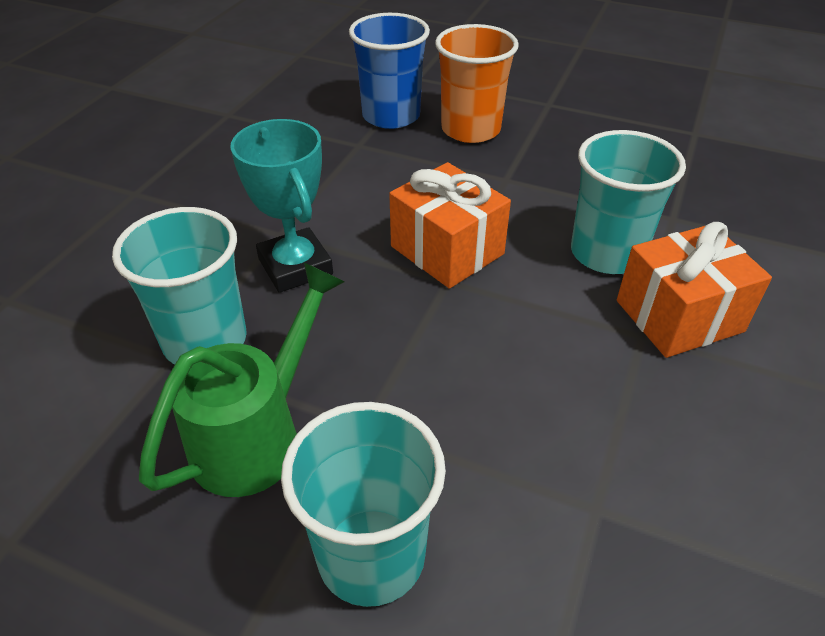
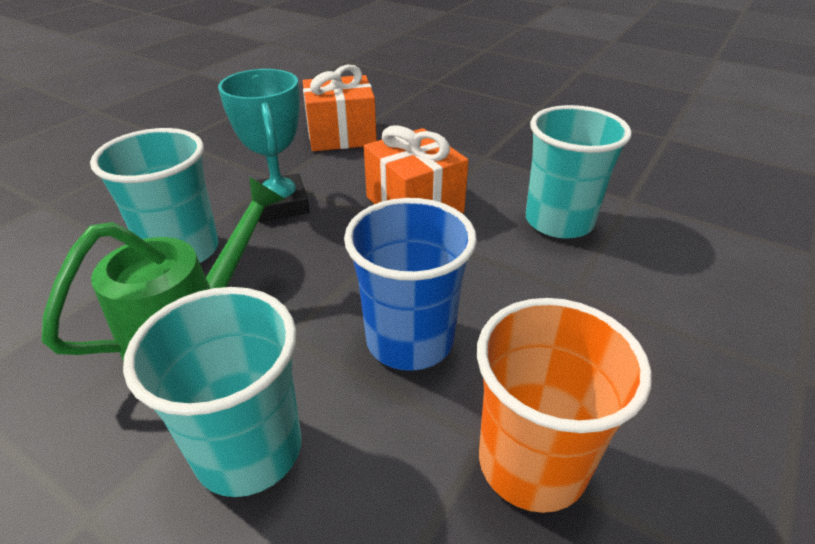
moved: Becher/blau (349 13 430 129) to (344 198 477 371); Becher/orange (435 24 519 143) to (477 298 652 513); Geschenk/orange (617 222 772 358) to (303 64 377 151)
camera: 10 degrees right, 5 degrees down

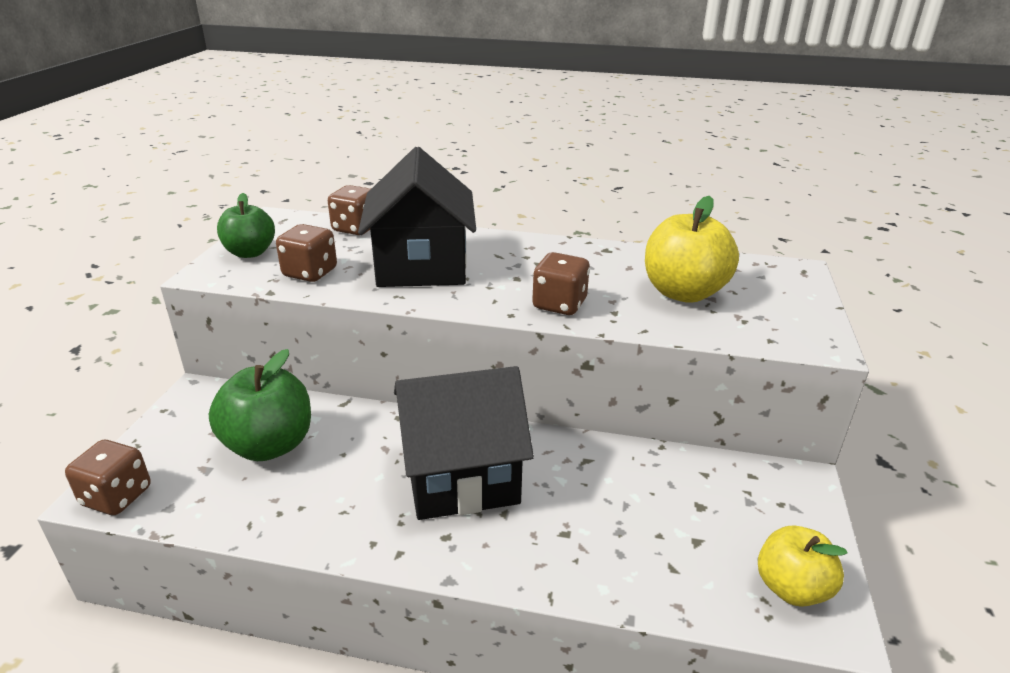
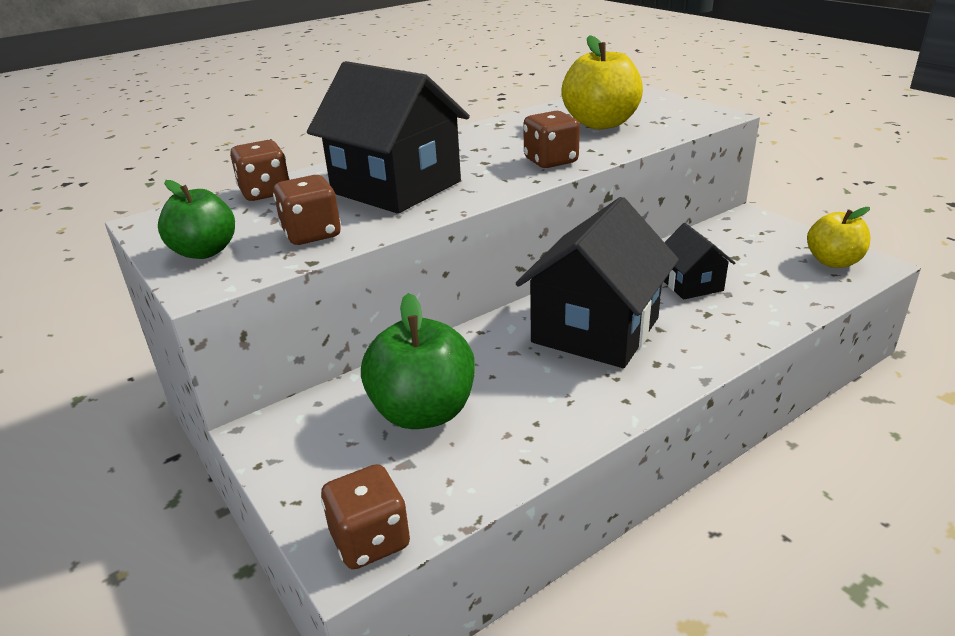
added: Haus/schwarz (664 223 735 300)
camera: 45 degrees left, 0 degrees up

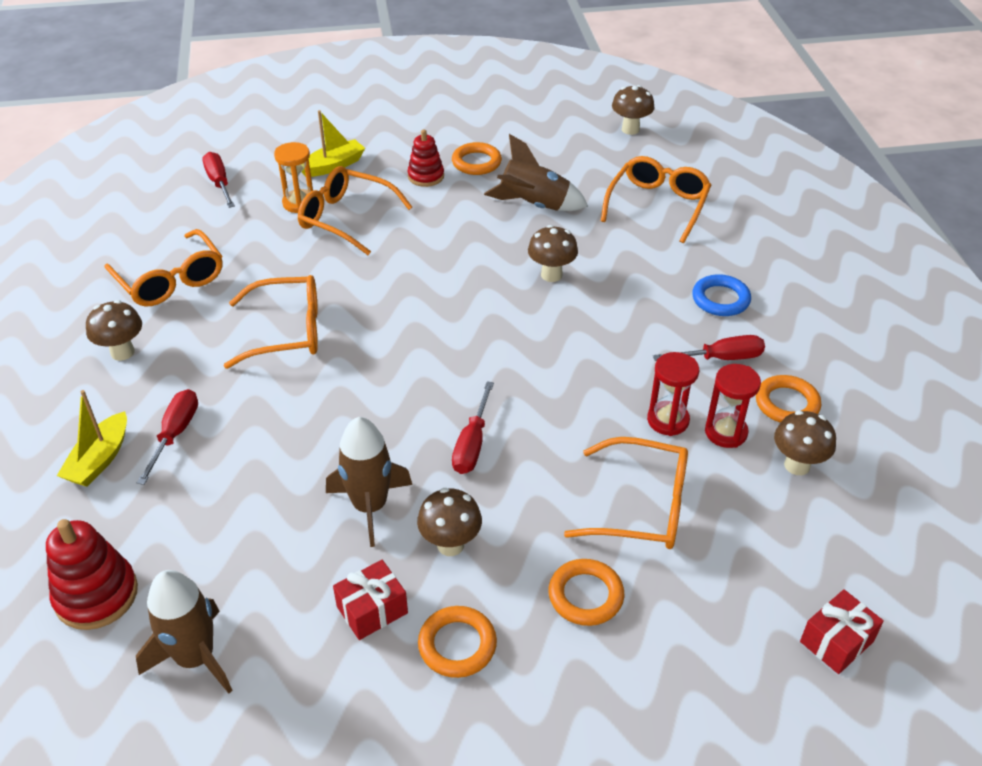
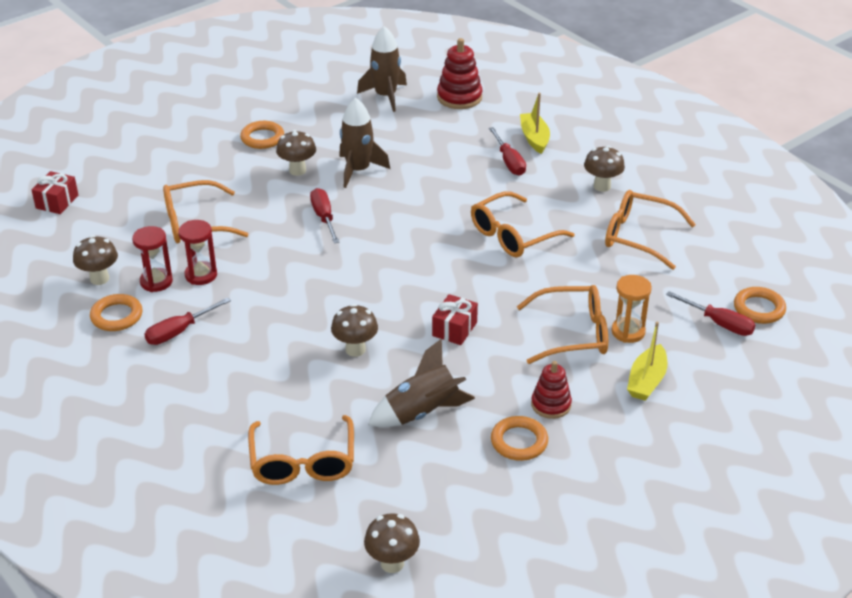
removed: Ring/blau (692 274 751 316)
moved: Ring/orange (548 559 624 626) to (734 287 786 324); Geschenk/rot (333 560 408 640) to (432 294 478 345)
camera: 150 degrees right, 5 degrees down

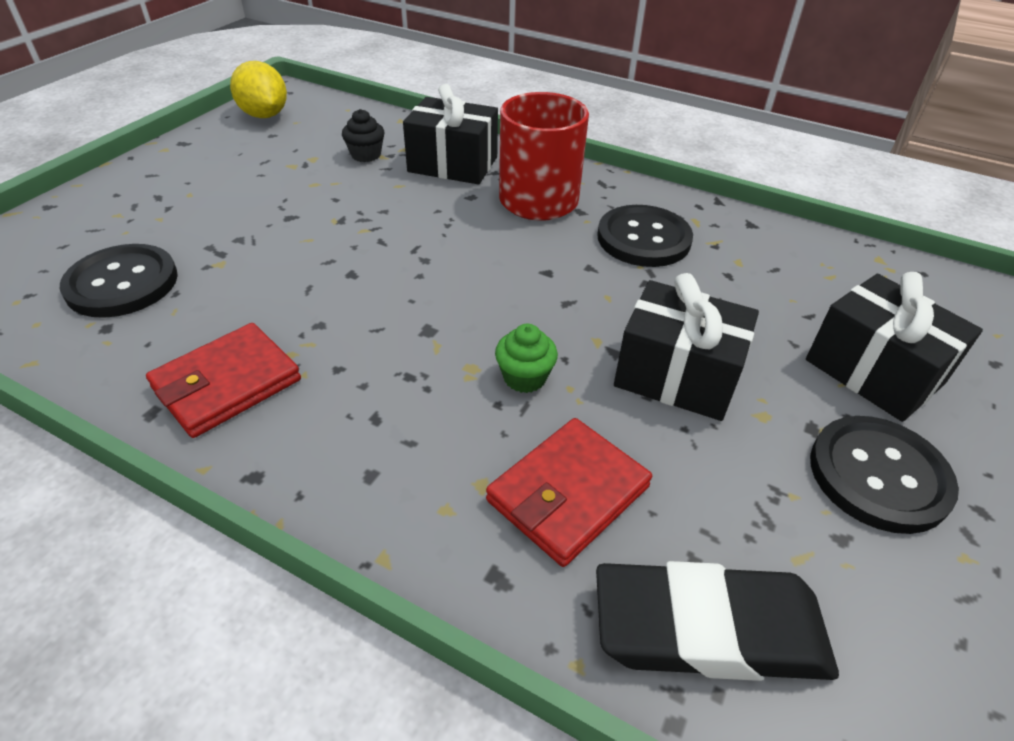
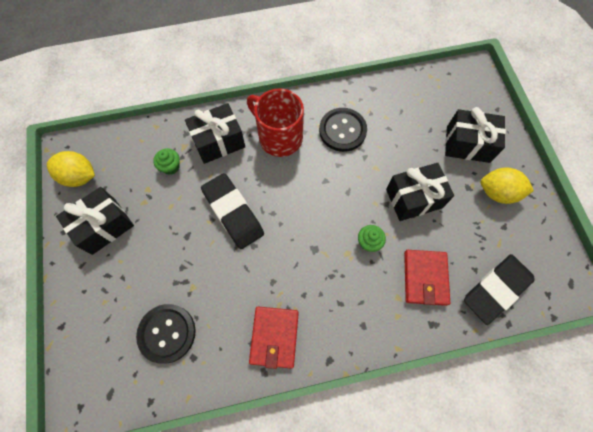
added: Radiergummi/schwarz (201 173 264 249); Geschenk/schwarz (56 187 134 255)
replaced: Knopf/schwarz (810 416 959 534) to Zitrone/gelb (481 168 534 204)
recoloured: Muffin/schwarz (342 109 385 162) to Muffin/grün (153 148 180 175)
camera: 40 degrees left, 25 degrees up

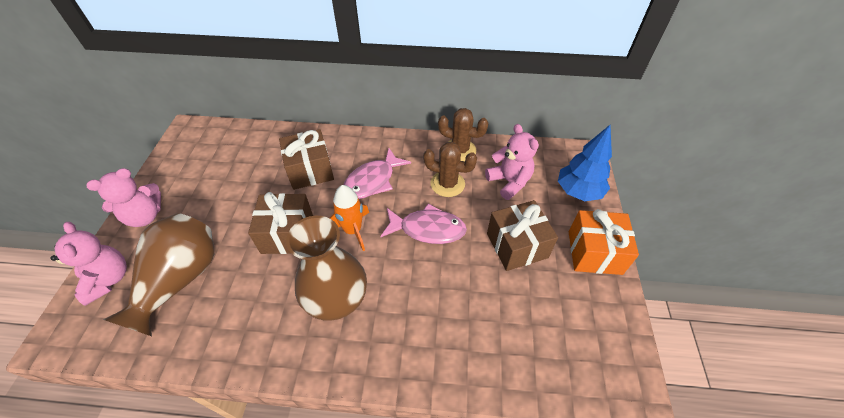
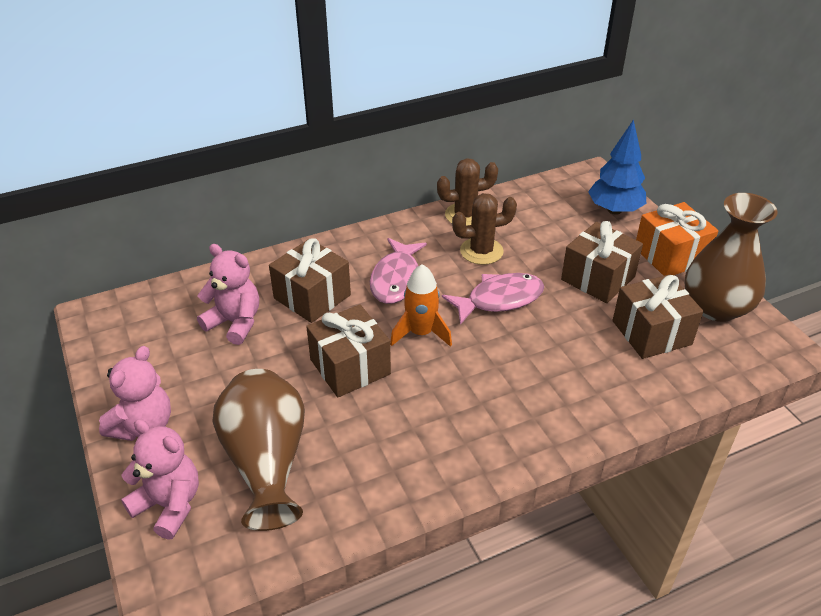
added: Geschenk/braun (613 274 703 359)
moved: Teddybär/rosa (485 124 539 200) to (197 244 259 345); Vase/braun (286 216 367 321) to (685 193 778 322)
camera: 30 degrees left, 10 degrees down

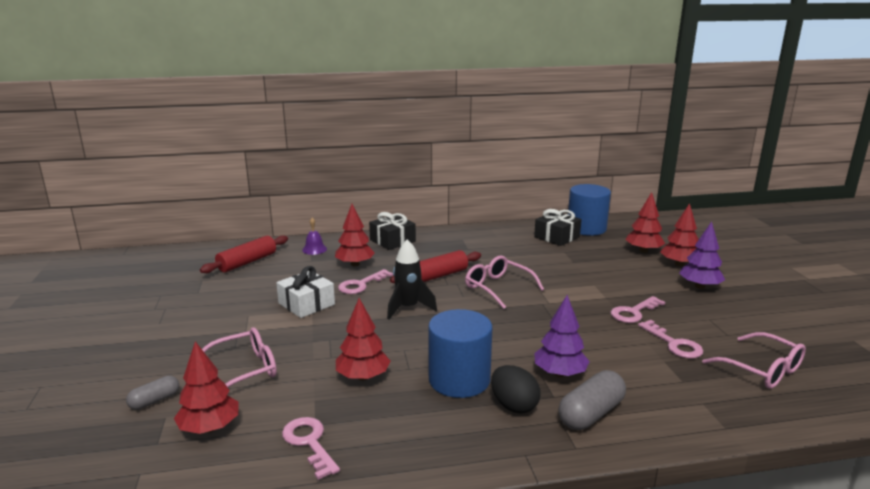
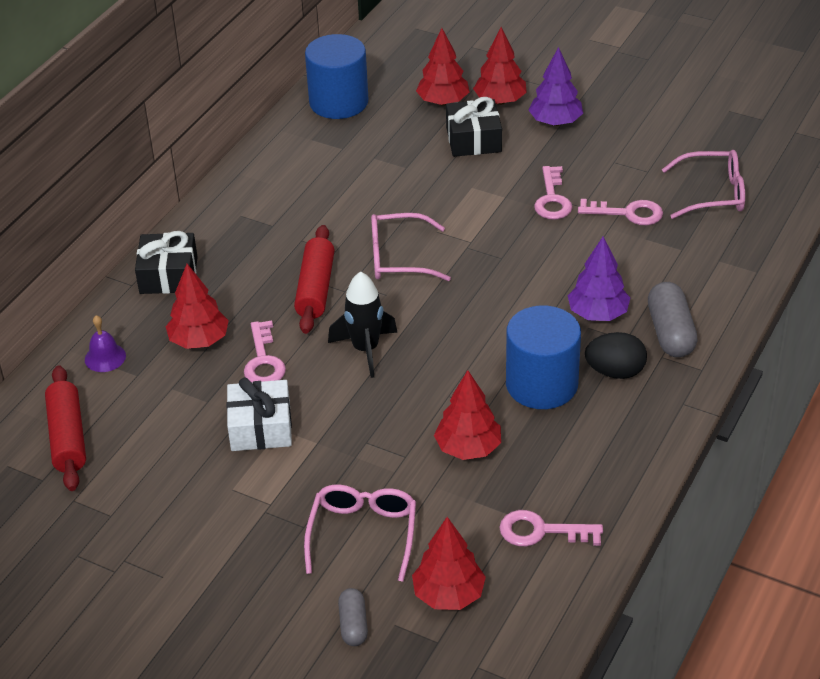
moved: Geschenk/schwarz (534 209 582 246) to (446 97 502 157)
camera: 50 degrees left, 20 degrees up

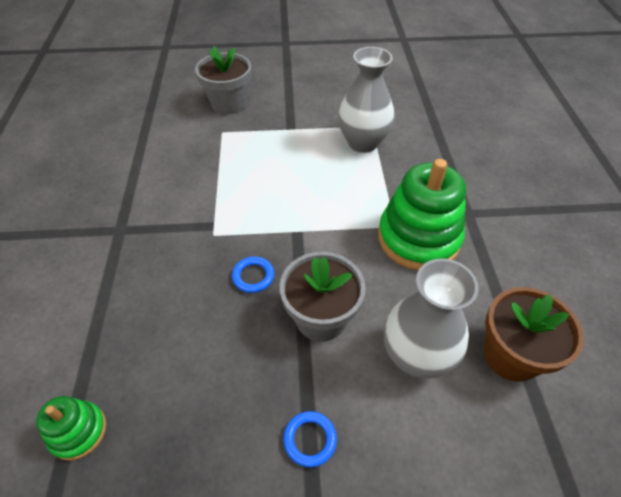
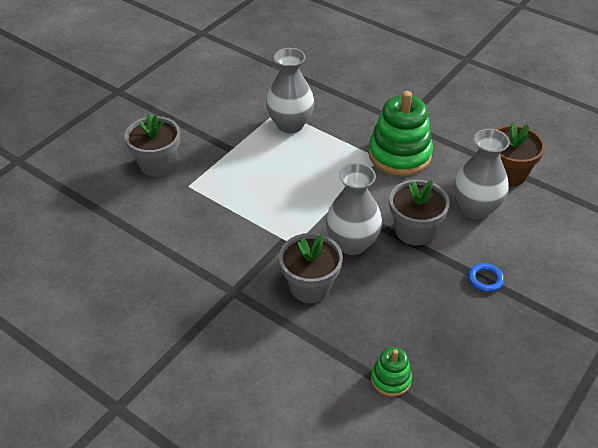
added: Blumentopf/grau (279 233 343 303)
replaced: Ring/blau (232 257 274 293) to Vase/grau (326 163 382 255)
camera: 50 degrees left, 5 degrees down

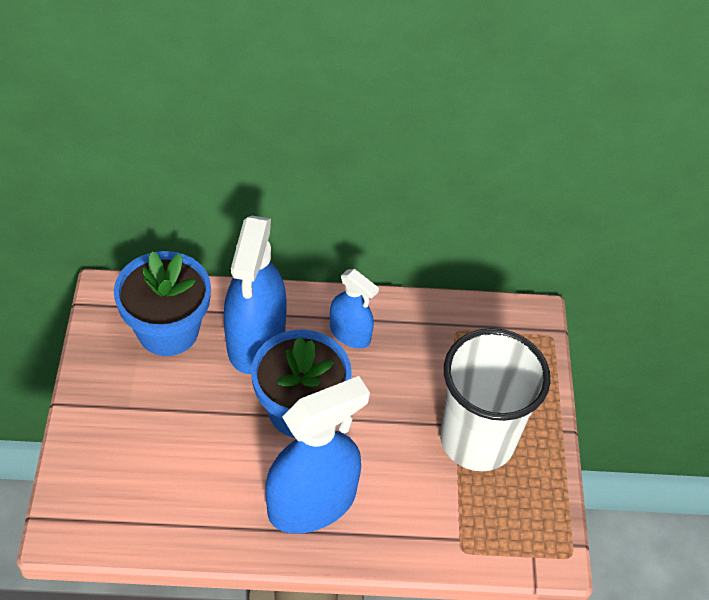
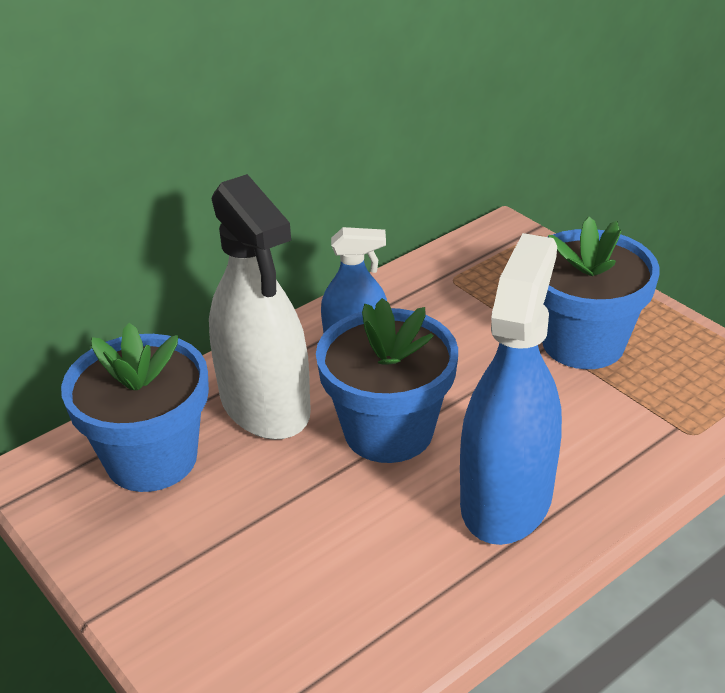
replaced: Becher/weiß (440 328 551 471) to Blumentopf/blau (542 216 660 369)
recoloured: Sprühflasche/blau (224 216 287 374) to Sprühflasche/weiß (209 174 311 440)
camera: 35 degrees left, 15 degrees down

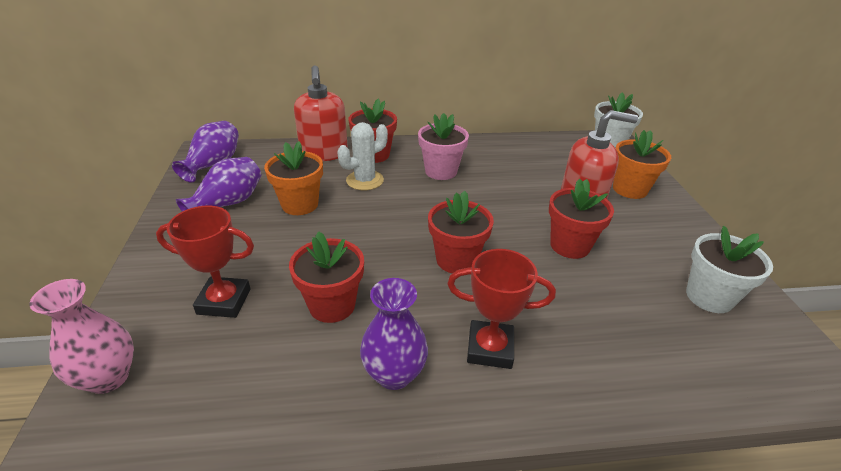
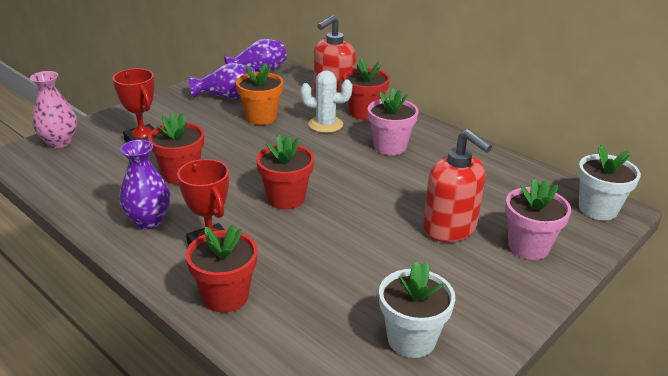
moved: Blumentopf/rot (549 178 614 259) to (186 224 257 313)
recoloured: Blumentopf/orange (613 130 671 199) to Blumentopf/rosa (505 178 571 260)
camera: 50 degrees right, 5 degrees down

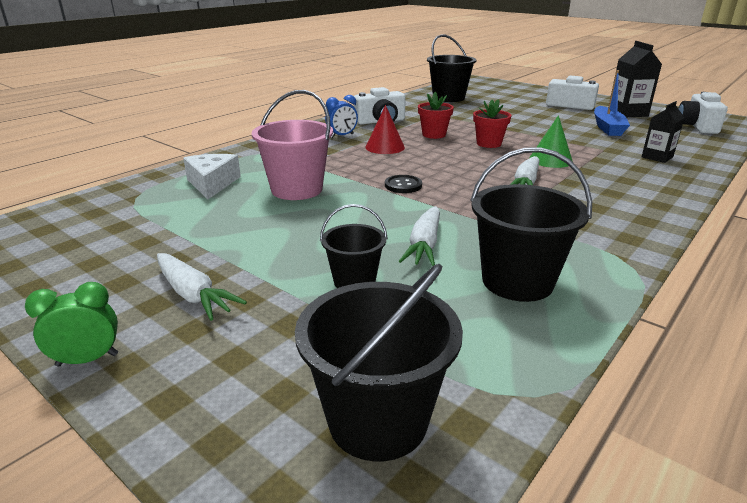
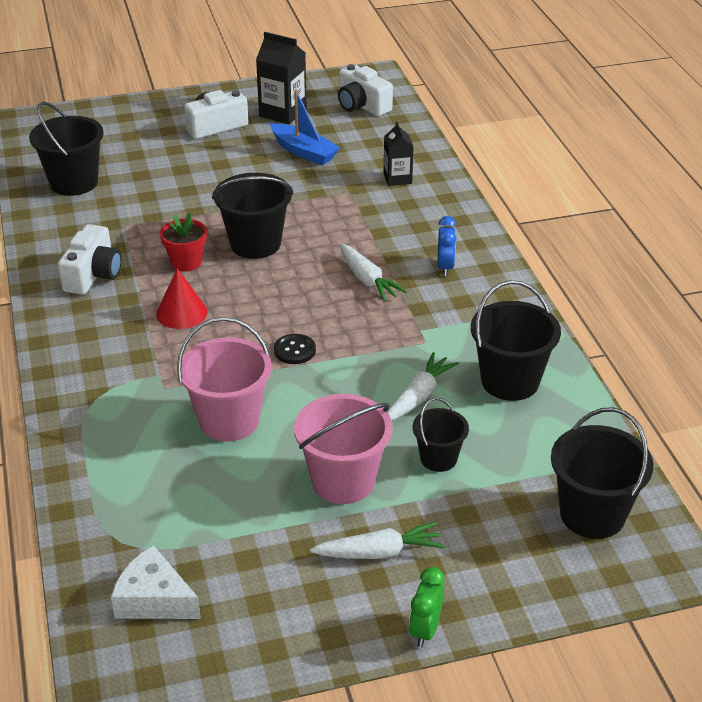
removed: Kegel/grün (529 115 573 168)
added: Eimer/rosa (294 394 393 504)
moved: Wecker/blau (325 95 358 138) to (437 216 457 276); Käse/weiß (183 154 241 199) to (111 545 201 619)
replaced: Blumentopf/rot (473 99 512 148) to Eimer/schwarz (212 173 294 259)
turned: Karotte/weiß (399 206 440 266) = (387 352 459 421) 105 degrees counterclockwise
camera: 55 degrees left, 10 degrees up

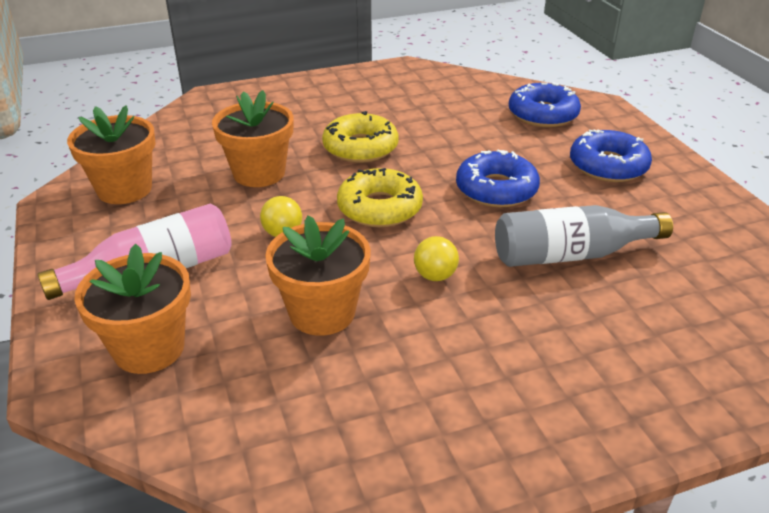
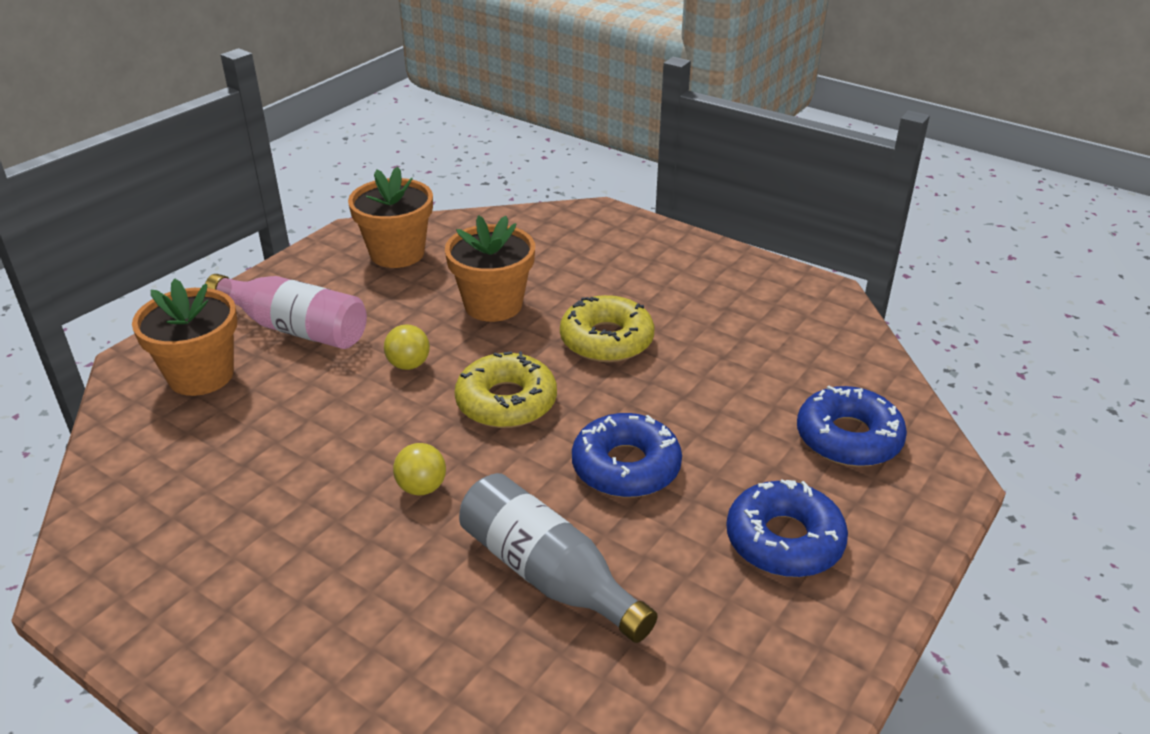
removed: Blumentopf/orange (265 215 371 336)
camera: 55 degrees right, 0 degrees up

